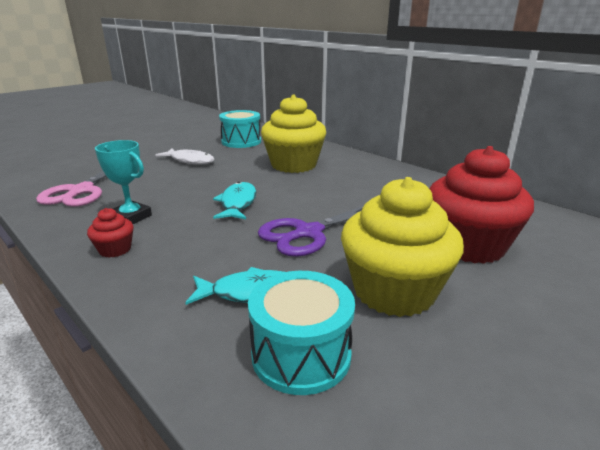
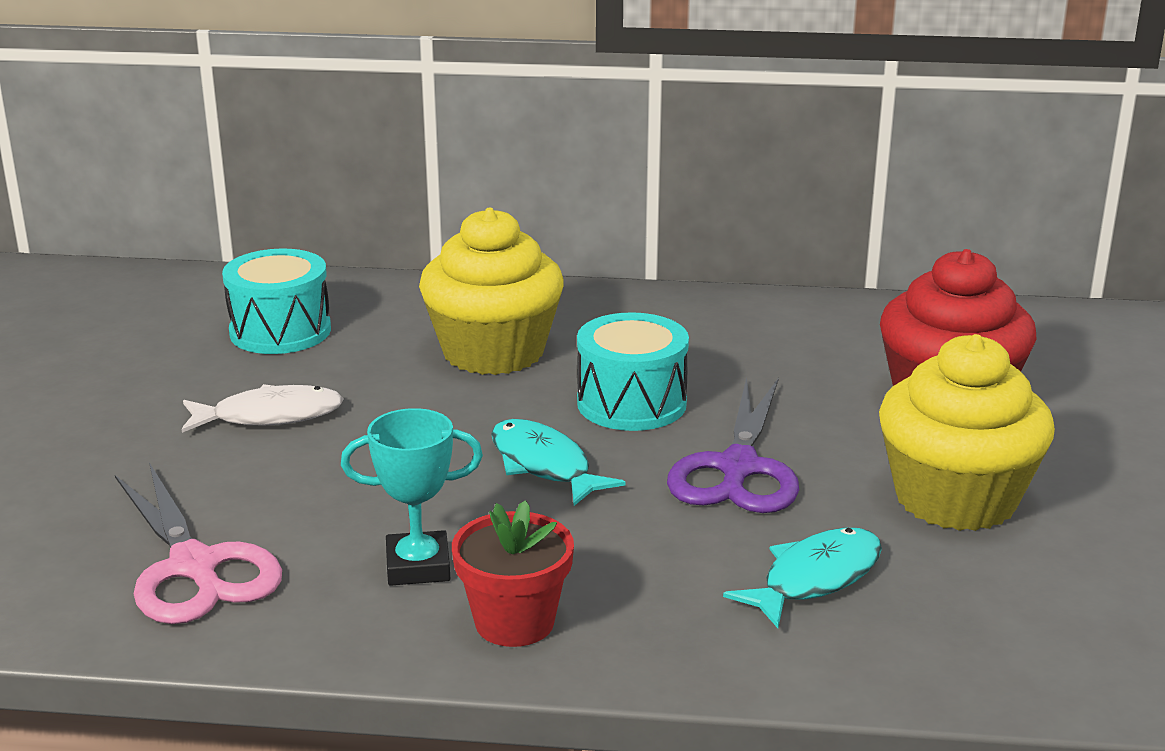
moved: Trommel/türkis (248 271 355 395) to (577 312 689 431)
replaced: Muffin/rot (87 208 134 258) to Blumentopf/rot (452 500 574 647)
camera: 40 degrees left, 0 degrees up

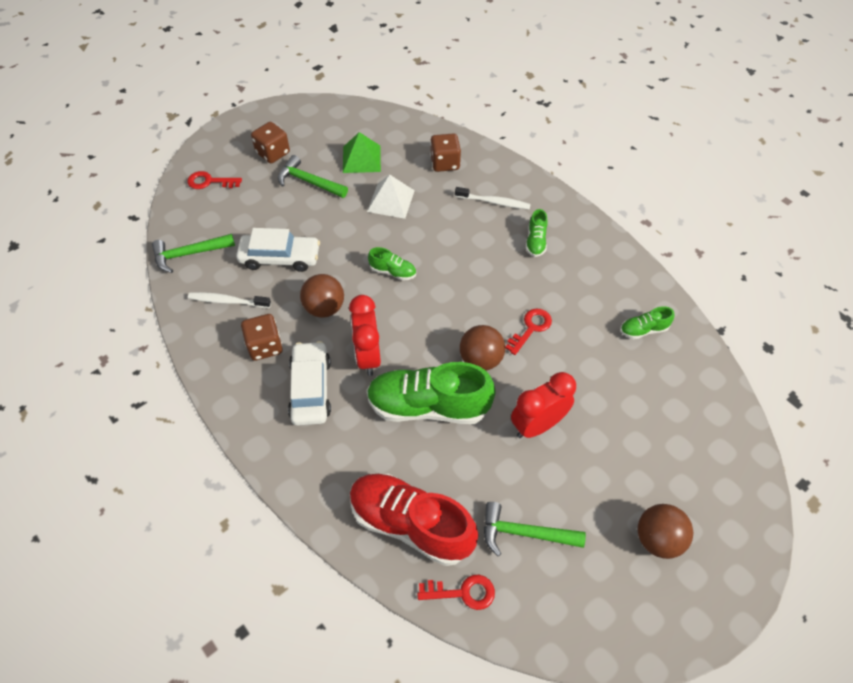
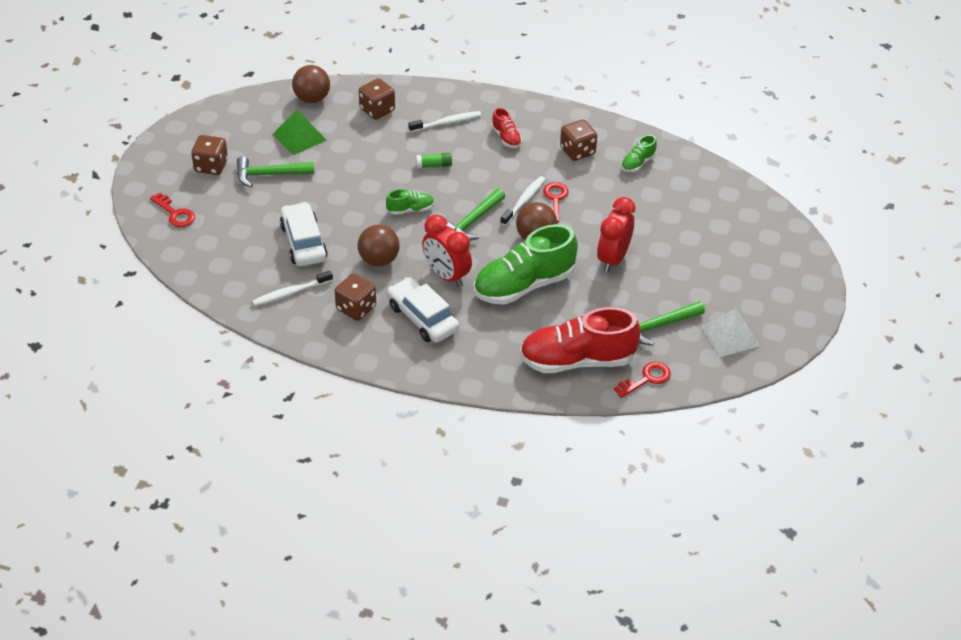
added: Spielwürfel/braun (560 119 597 161); Klebestift/grün (416 153 452 168); Zahnbürste/weiß (500 176 545 226)
moved: Pyramide/weiß (367 175 415 219) to (701 308 760 357); Hammer/grün (152 234 235 273) to (446 188 505 241); Ball/braun (637 504 694 559) to (292 65 330 103)
recoloured: Schuh/grün (526 209 548 257) to Schuh/rot (492 108 522 148)
turned: Schlüssel/rot (187 171 242 189) = (150 192 195 227) 105 degrees counterclockwise; Auto/weiß (236 228 320 272) = (280 202 328 266) 75 degrees counterclockwise
camera: 35 degrees left, 10 degrees down

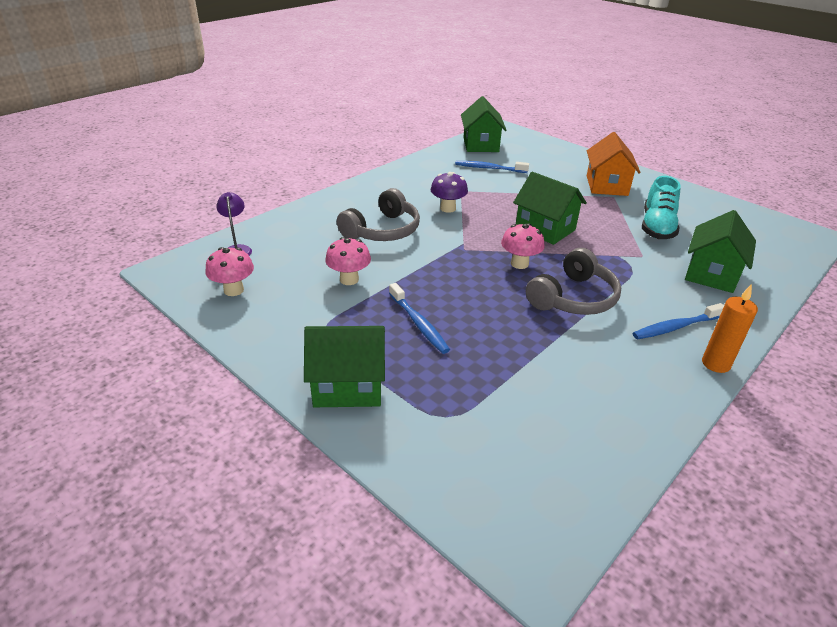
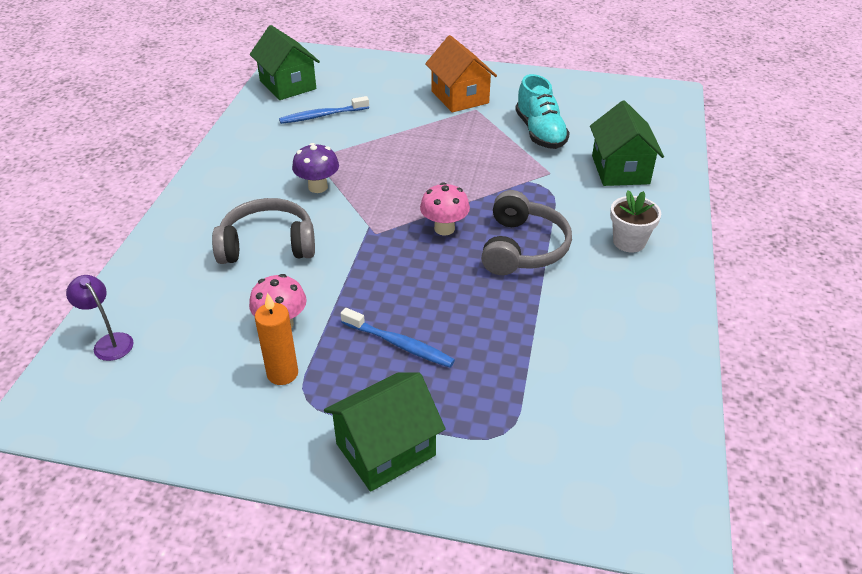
removed: Haus/grün (513 172 587 245); Pilz/rosa (205 247 254 296)
moved: Kerze/orange (702 284 758 373) to (255 293 298 385)
replaced: Zahnbürste/blau (632 303 724 339) to Blumentopf/weiß (610 190 661 253)
turned: Kopfhörer/grau (337 188 420 241) = (212 198 315 264) 105 degrees counterclockwise
camera: 30 degrees left, 5 degrees up

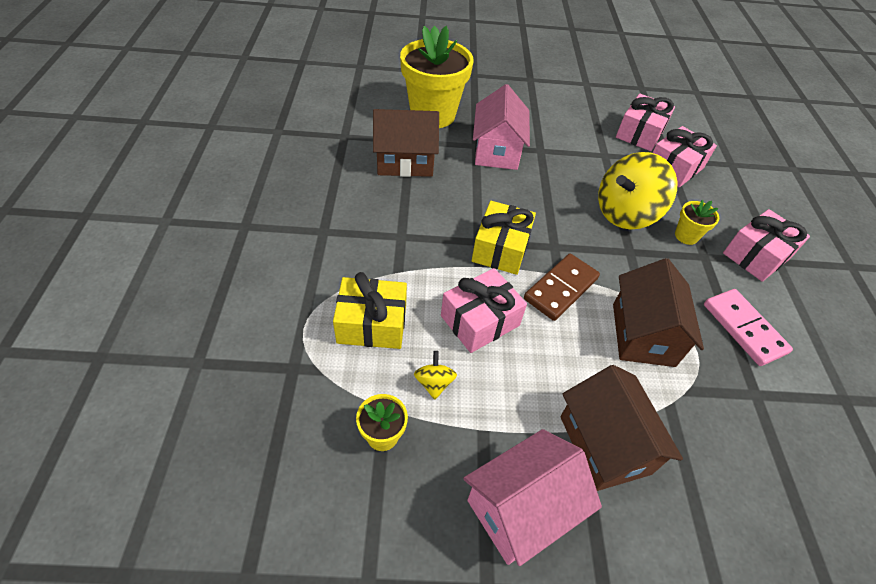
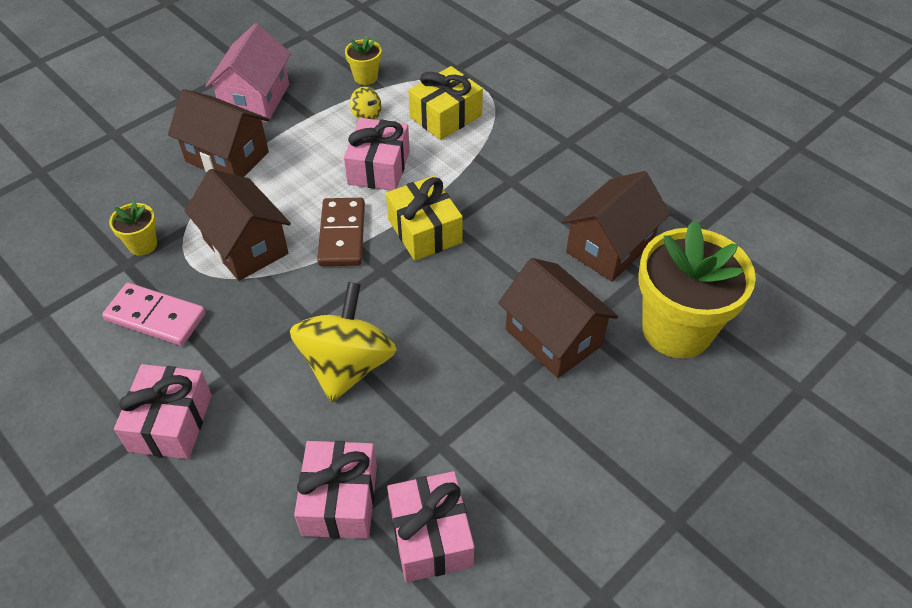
moved: Blumentopf/gelb (675 200 719 245) to (109 201 157 256)
recoloured: Haus/rosa (473 84 530 170) to Haus/braun (498 258 618 378)
camera: 140 degrees right, 0 degrees up

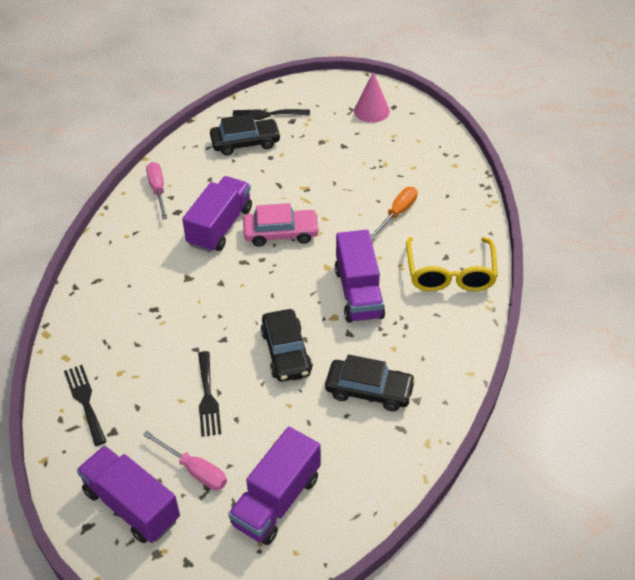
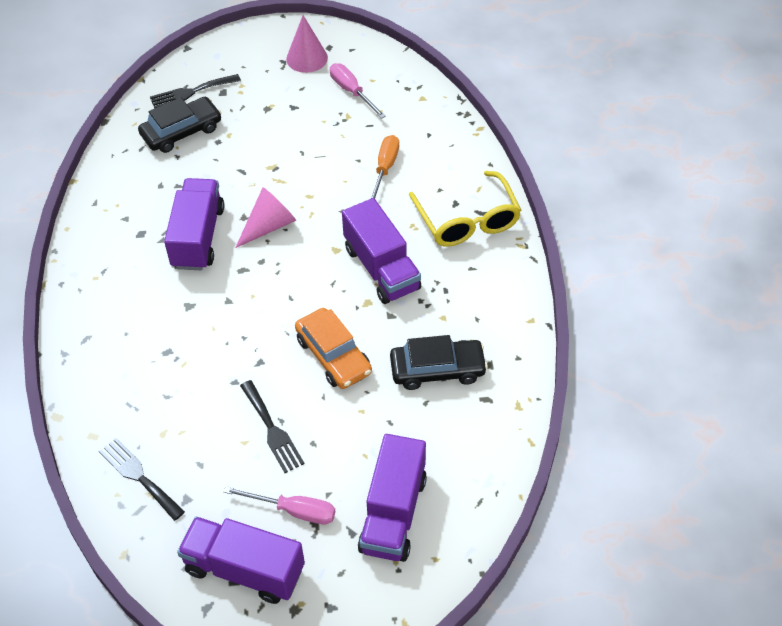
moved: Schraubenzieher/rosa (146 162 167 220) to (330 63 386 119)
replaced: Auto/rosa (243 203 320 247) to Kegel/rosa (235 187 296 248)
recoloured: Auto/schwarz (261 309 312 382) to Auto/orange (295 308 372 389)
camera: 20 degrees left, 5 degrees up

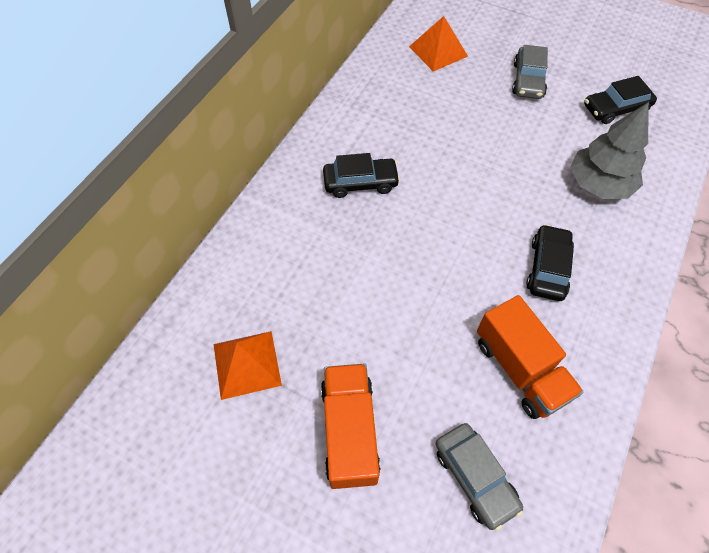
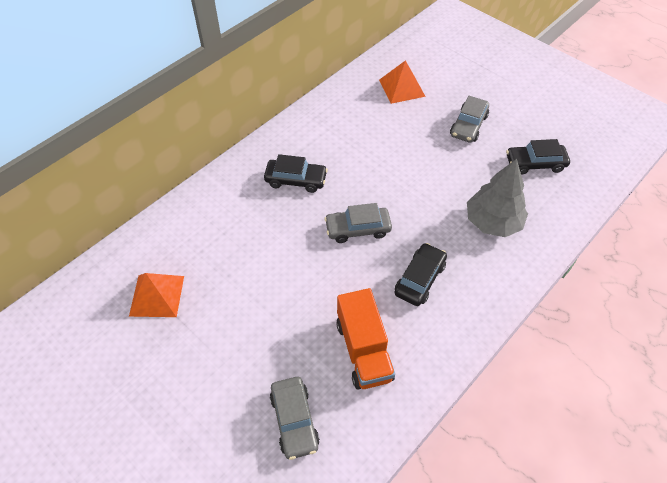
removed: Lastwagen/orange (321 364 381 489)
added: Auto/grau (324 203 392 243)
camera: 15 degrees right, 5 degrees down

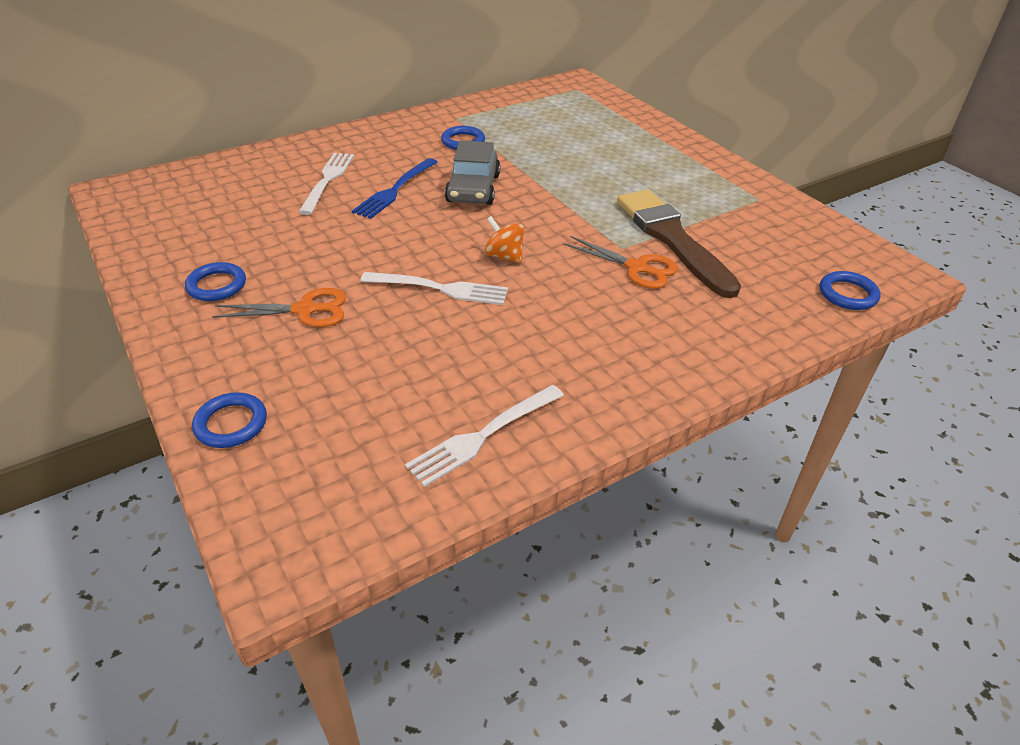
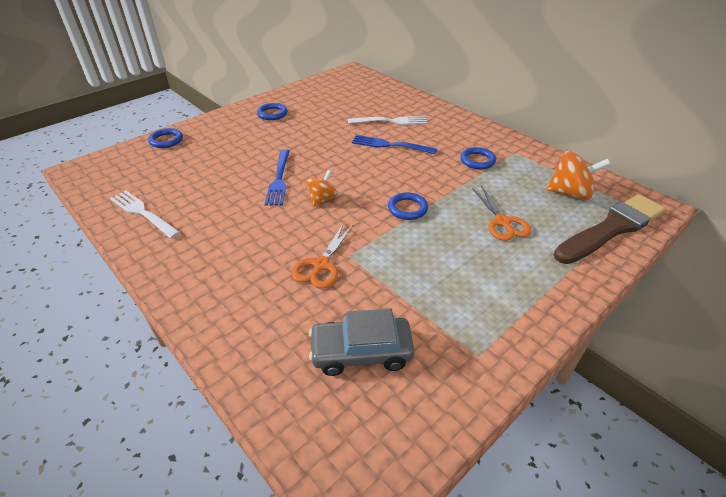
added: Kreisel/orange (546 151 611 200)
moved: Auto/grau (445 140 500 205) to (309 308 415 376); Pinsel/braun (617 189 741 298) to (554 194 665 264); Ring/blau (820 271 881 310) to (388 192 428 220); Schere/orange (212 288 347 327) to (472 185 532 241)
recoloured: Gabel/weiß (360 272 508 305) to Gabel/blau (265 149 290 206)
camera: 80 degrees right, 0 degrees up

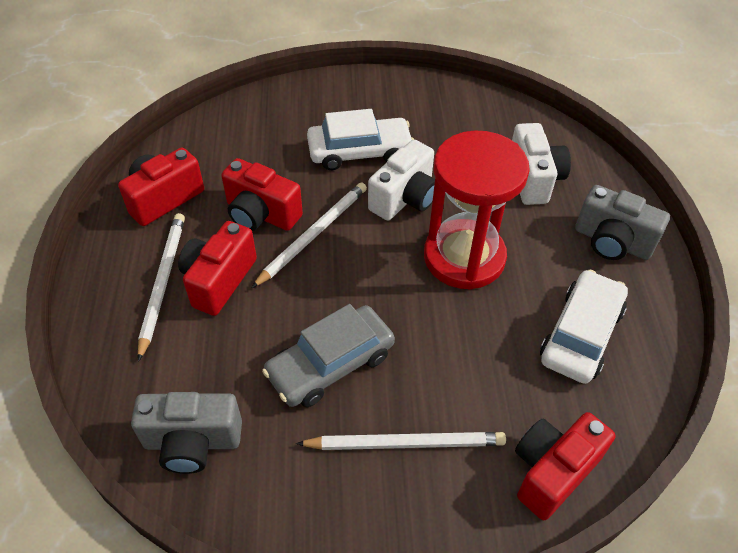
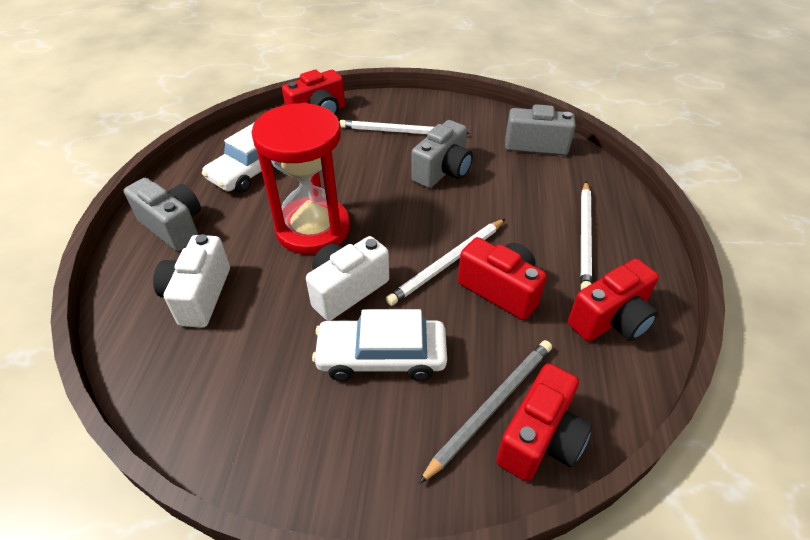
added: Bleistift/grau (419 340 552 484)
moved: Kamera/rot (178 221 257 316) to (496 363 592 482)
replaced: Auto/grau (262 304 395 407) to Kamera/grau (411 120 473 188)
camera: 170 degrees left, 5 degrees down

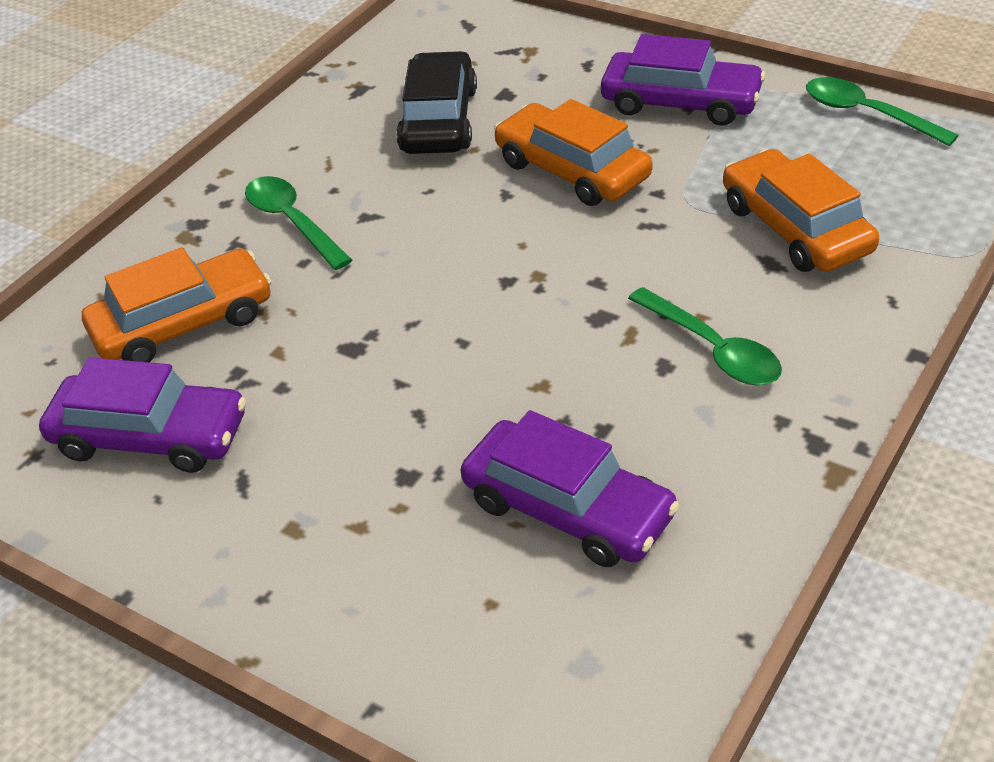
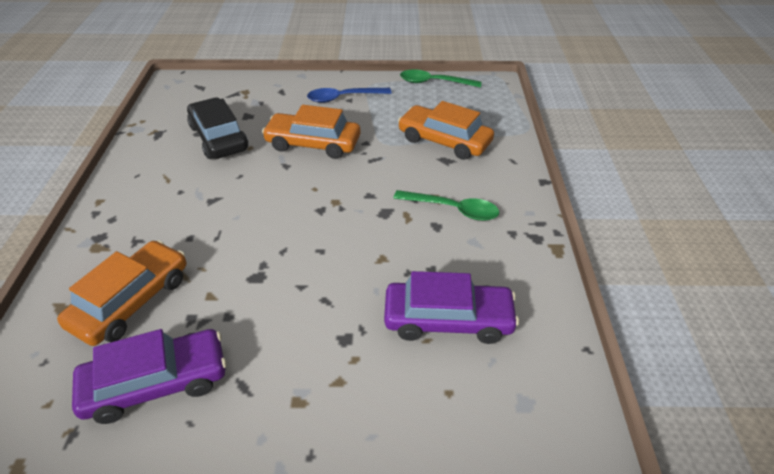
removed: Löffel/grün (245 176 352 270)
replaced: Auto/lila (601 34 765 126) to Löffel/blau (307 88 392 103)
camera: 35 degrees left, 0 degrees up

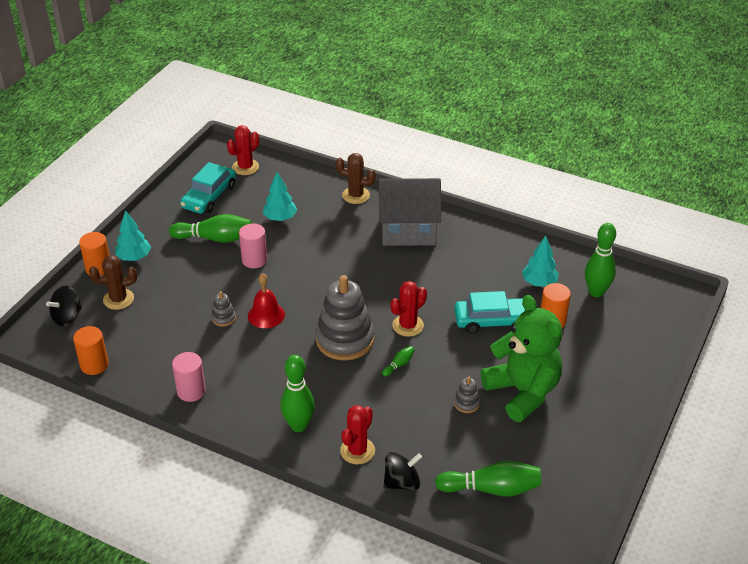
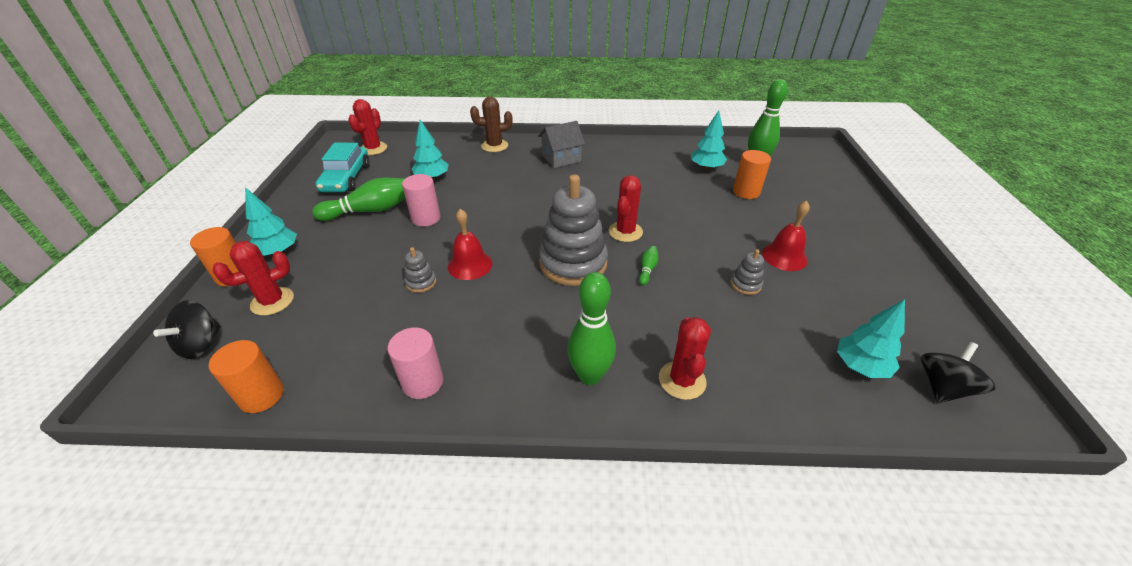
removed: Auto/türkis (454 291 525 333)
moved: Kreisel/schwarz (384 452 422 490) to (921 342 996 403)
replaced: Teddybär/grün (481 295 562 422) to Glocke/rot (762 201 810 271); Bowlingkegel/grün (435 460 541 497) to Baum/türkis (837 299 905 378)
recoloured: Kaktus/braun (89 255 137 310) to Kaktus/rot (212 241 294 316)
resized: Haus/grau (378 178 441 246) = (538 121 585 168) x0.59
camera: 25 degrees left, 0 degrees up

